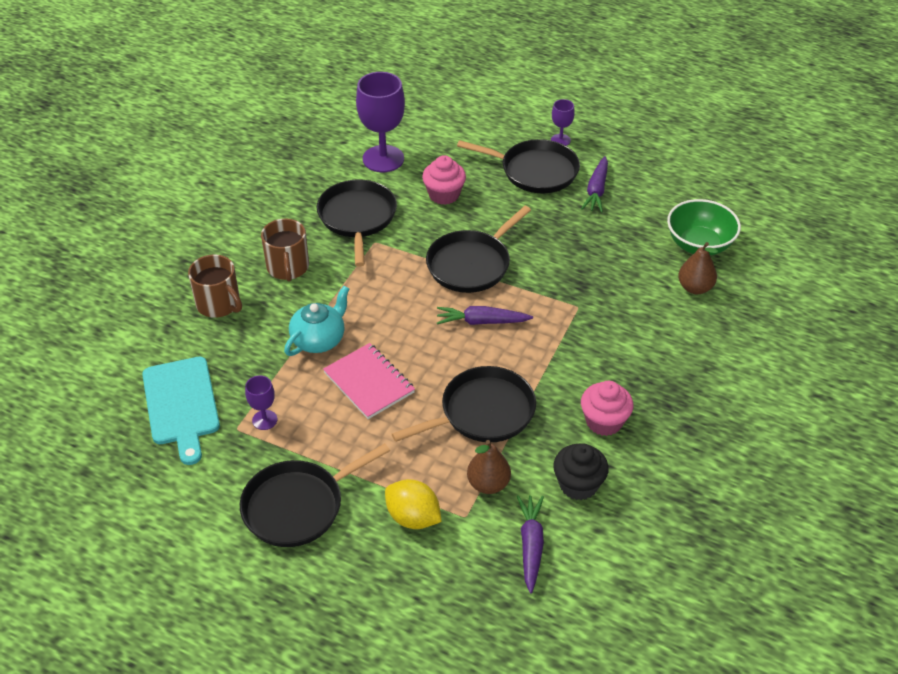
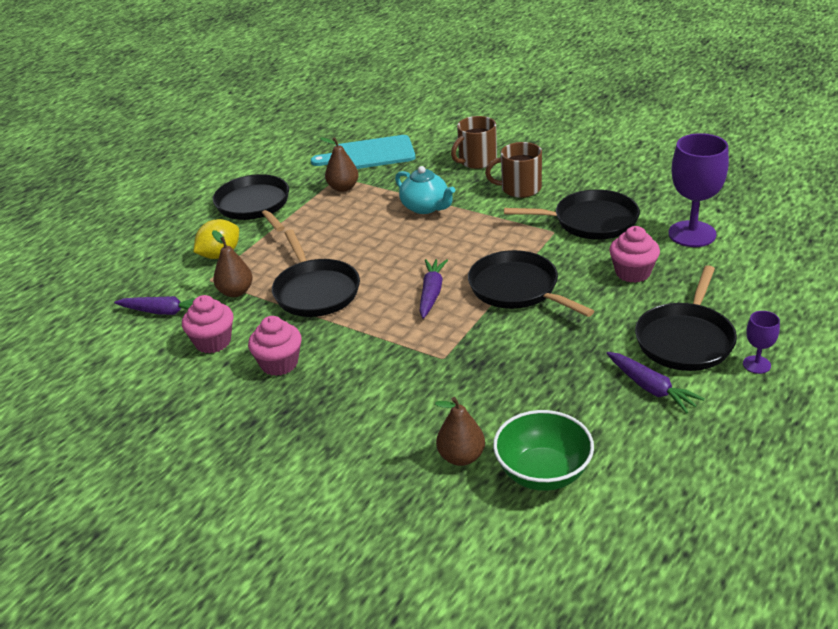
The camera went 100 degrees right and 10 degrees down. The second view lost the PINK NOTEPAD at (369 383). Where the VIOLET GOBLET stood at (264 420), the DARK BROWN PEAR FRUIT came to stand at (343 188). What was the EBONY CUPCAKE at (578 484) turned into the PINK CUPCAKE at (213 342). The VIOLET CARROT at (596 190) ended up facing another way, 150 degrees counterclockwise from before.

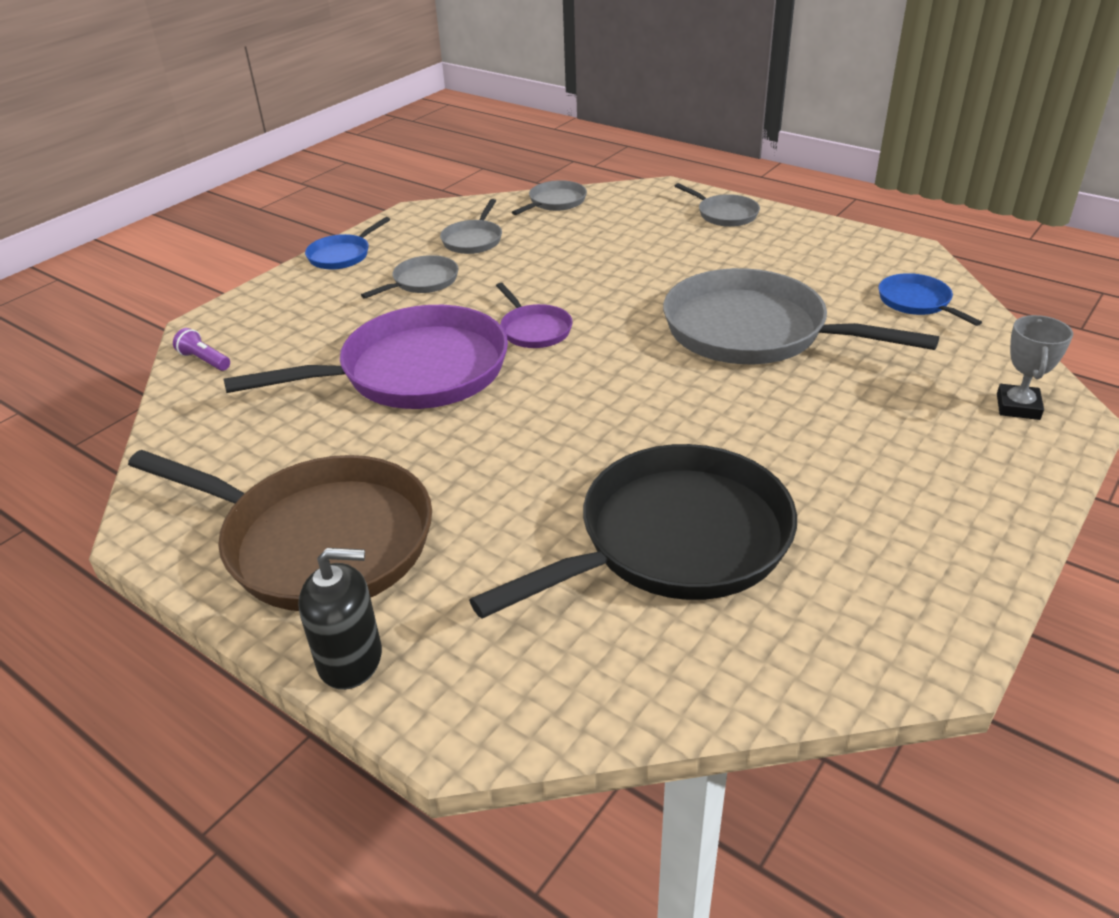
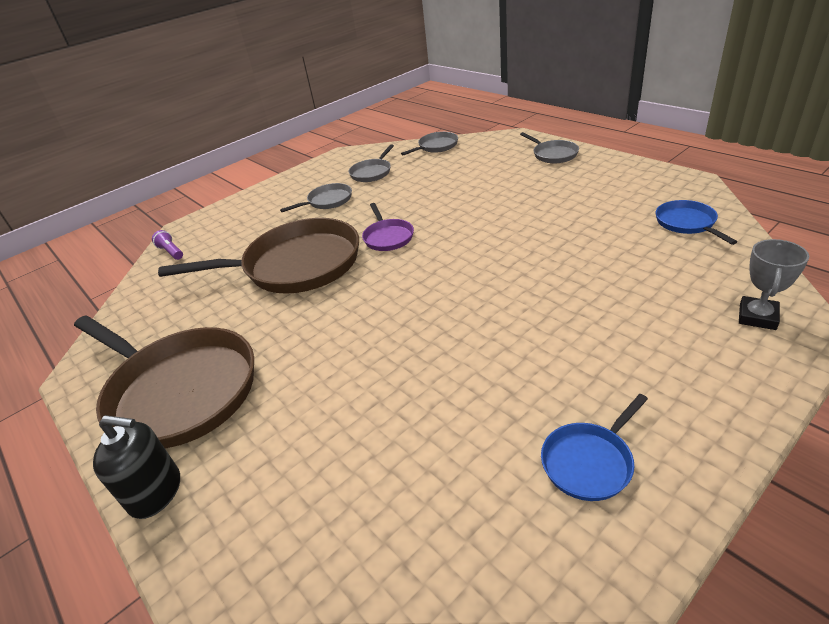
The camera went 15 degrees right and 0 degrees up. The second view lost the EBONY FRYING PAN at (674 540). The second view lost the GREY FRYING PAN at (753 331). The BLUE FRYING PAN ended up elsewhere, having gone from (342 255) to (589 462). What was the VIOLET FRYING PAN at (415 372) turned into the DARK BROWN FRYING PAN at (296 265).

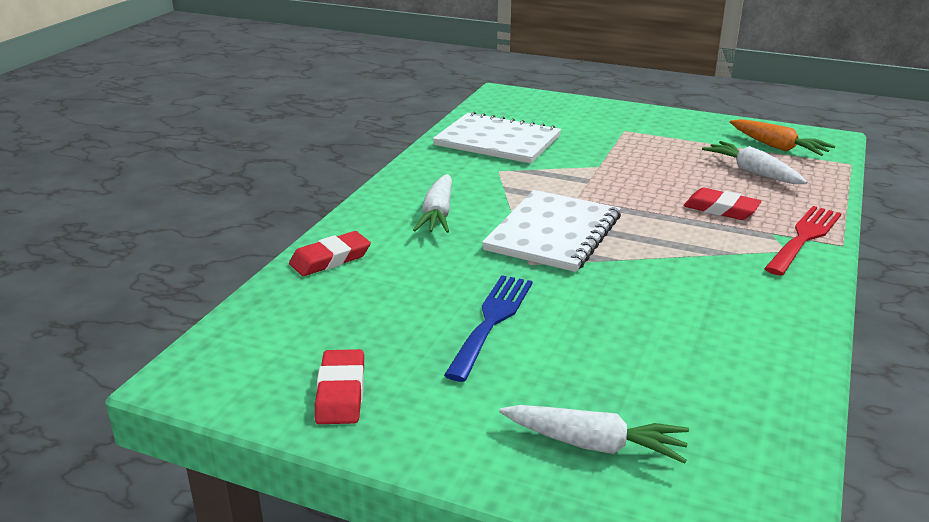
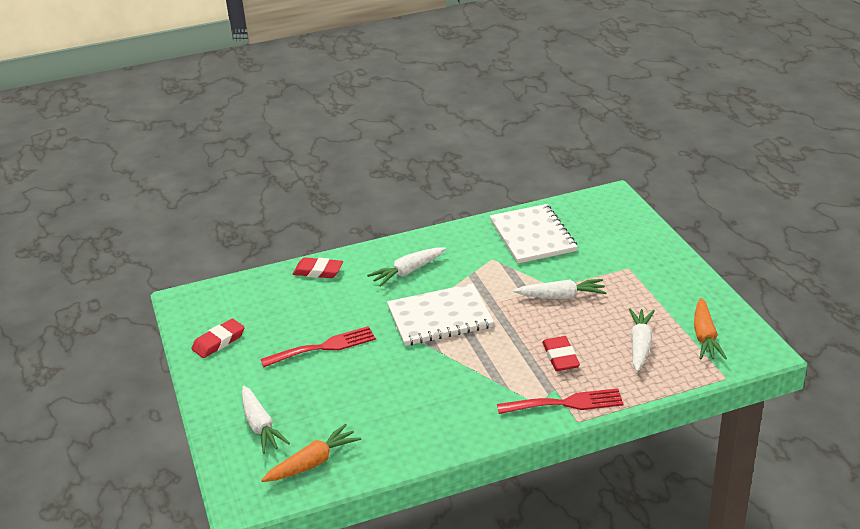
The camera went 50 degrees right and 5 degrees up. The second view gained the ORANGE CARROT at (313 462). The second view gained the PURE WHITE CARROT at (561 296). What was the BLUE TABLE FORK at (492 321) turned into the CRIMSON TABLE FORK at (324 347).

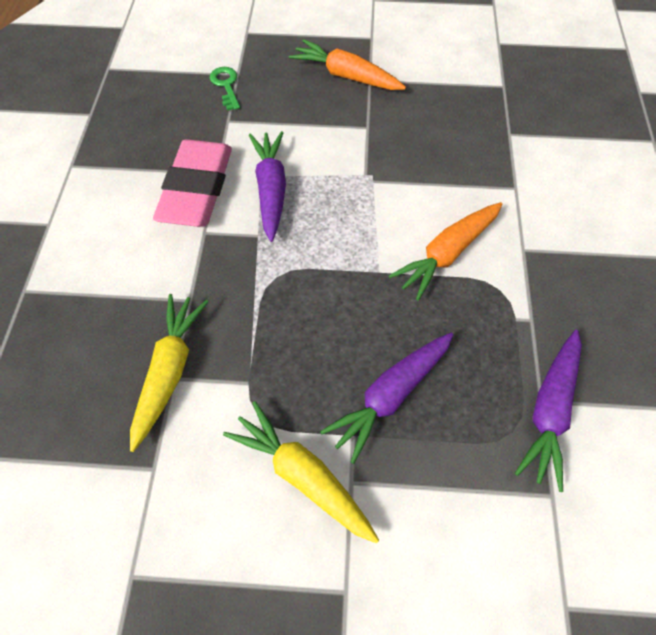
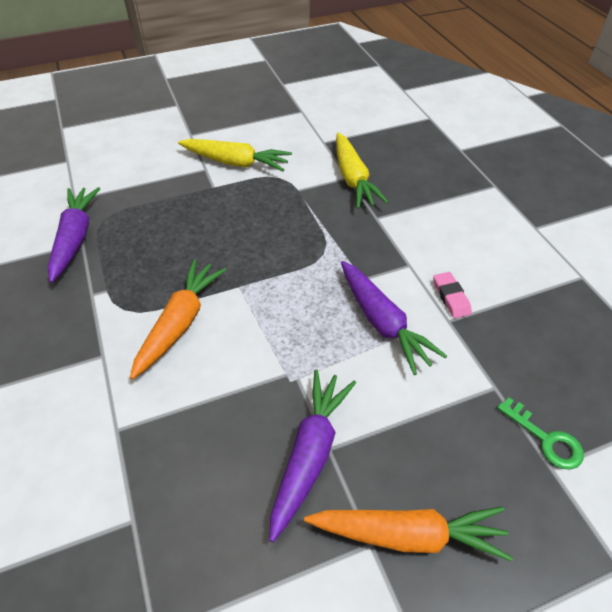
The camera went 155 degrees right and 10 degrees down. The VIOLET CARROT ended up elsewhere, having gone from (391 395) to (309 454). The size of the PINK PENCIL ERASER at (197 189) changed by a factor of 0.41.

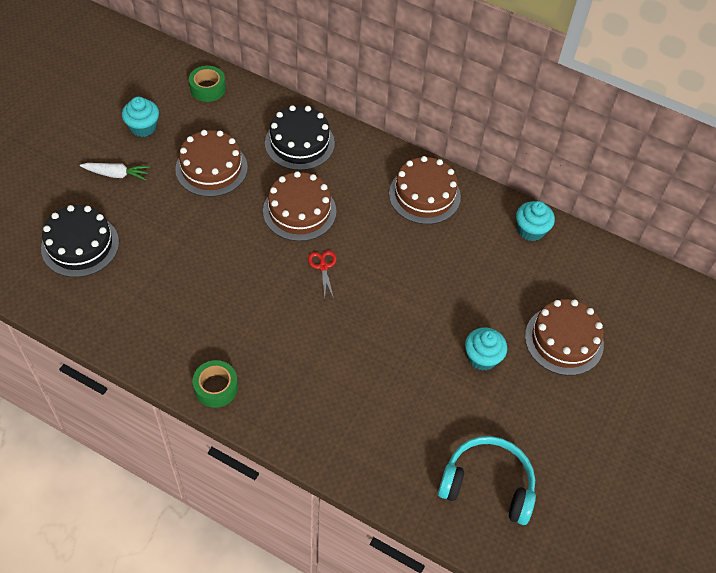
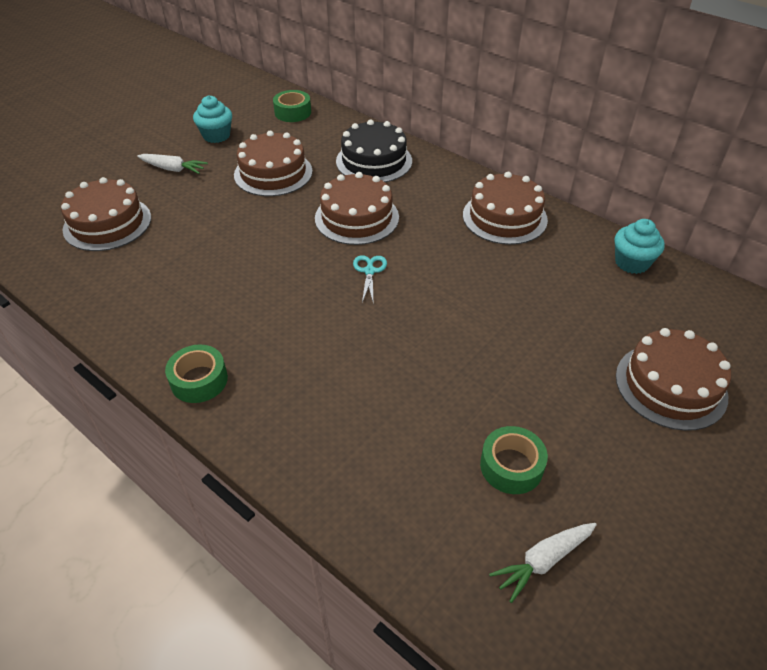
The camera went 15 degrees right and 10 degrees down. The second view lost the TURQUOISE CUPCAKE at (482 357). The second view gained the LEAF-GREEN TAPE at (511 466). Where the TURQUOISE OVER-EAR HEADPHONES stood at (487 484), the PURE WHITE CARROT came to stand at (543 561). What was the EBONY CAKE at (80 245) turned into the DARK BROWN CAKE at (107 223). What was the CRIMSON PAIR OF SCISSORS at (323 267) turned into the TURQUOISE PAIR OF SCISSORS at (369 271).

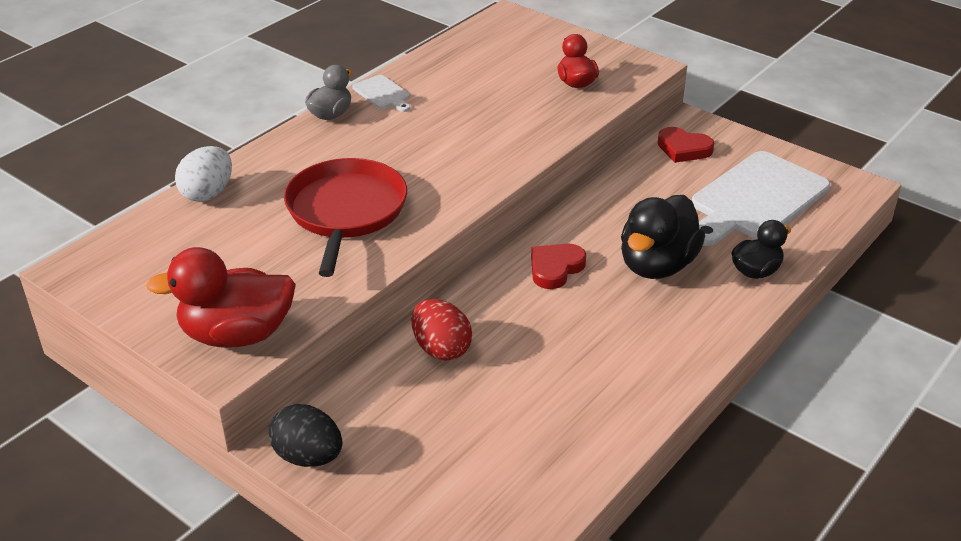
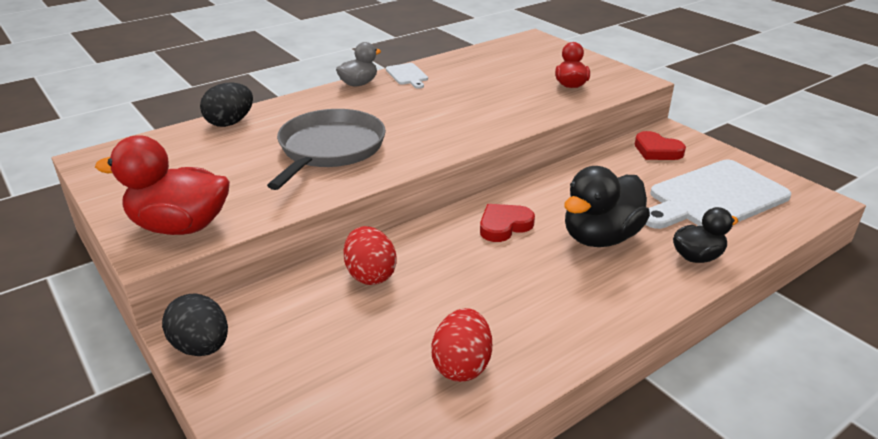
The camera went 15 degrees right and 5 degrees down. The second view gained the CRIMSON TOY EGG at (462 365). What was the PURE WHITE TOY EGG at (208 193) turned into the EBONY TOY EGG at (230 123). What was the CRIMSON FRYING PAN at (345 212) turned into the GREY FRYING PAN at (329 149).

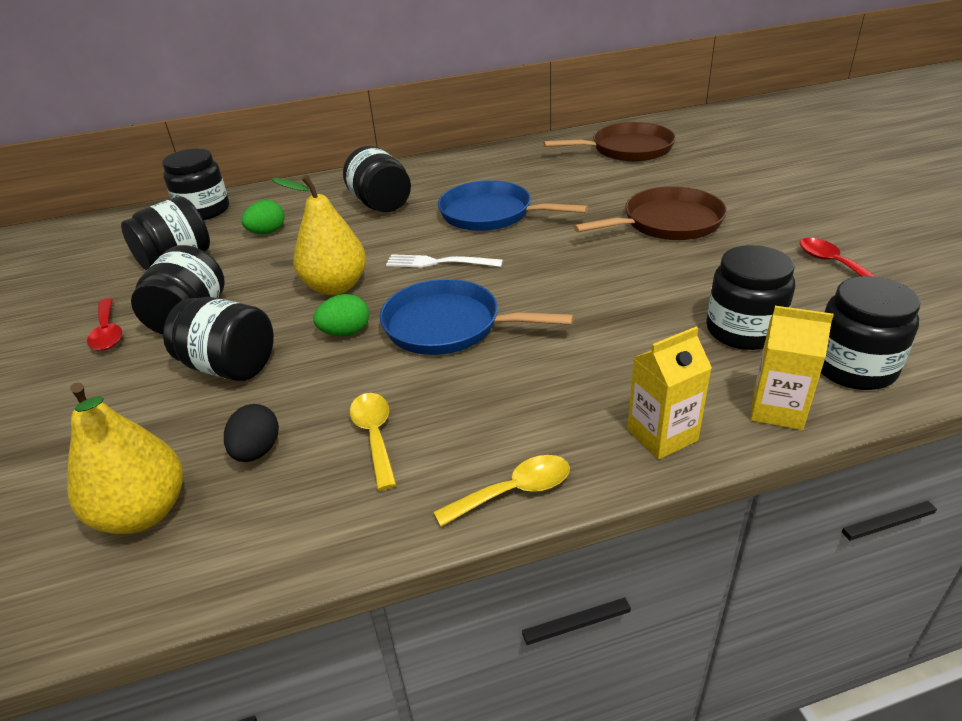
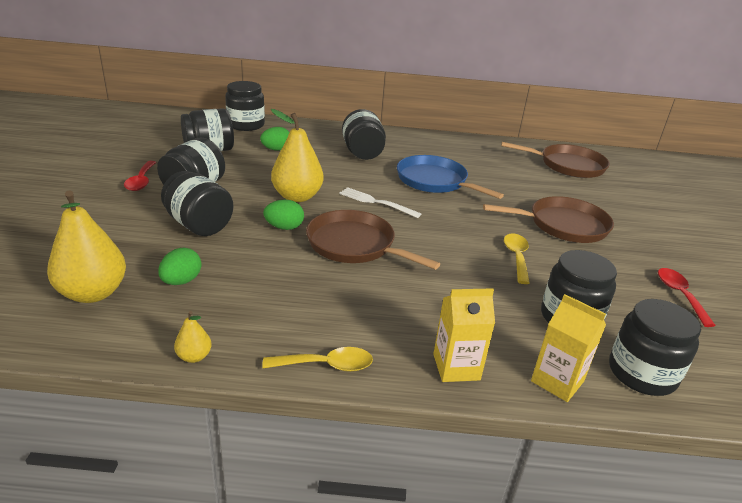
The camera went 15 degrees right and 5 degrees down. The second view gained the GOLDEN PEAR FRUIT at (194 356). The GOLDEN TEASPOON ended up elsewhere, having gone from (375 436) to (516 257). What was the EBONY TOY EGG at (257 451) turned into the LEAF-GREEN TOY EGG at (181 281). What was the BLUE FRYING PAN at (448 326) turned into the DARK BROWN FRYING PAN at (354 245).

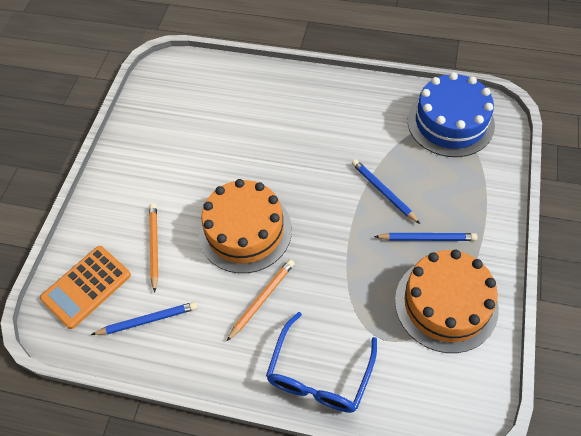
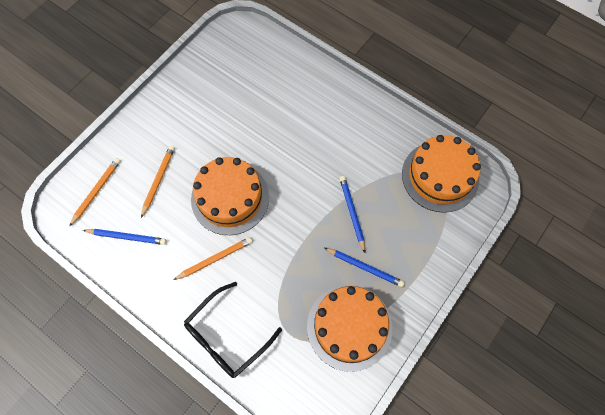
The camera went 20 degrees right and 10 degrees up. Where the ORANGE ADDING MACHINE stood at (86 287), the ORANGE LEAD PENCIL came to stand at (96 191). What was the BLUE SPECTACLES at (319 375) turned into the EBONY SPECTACLES at (226 336). What was the BLUE CAKE at (450 122) turned into the ORANGE CAKE at (440 176).

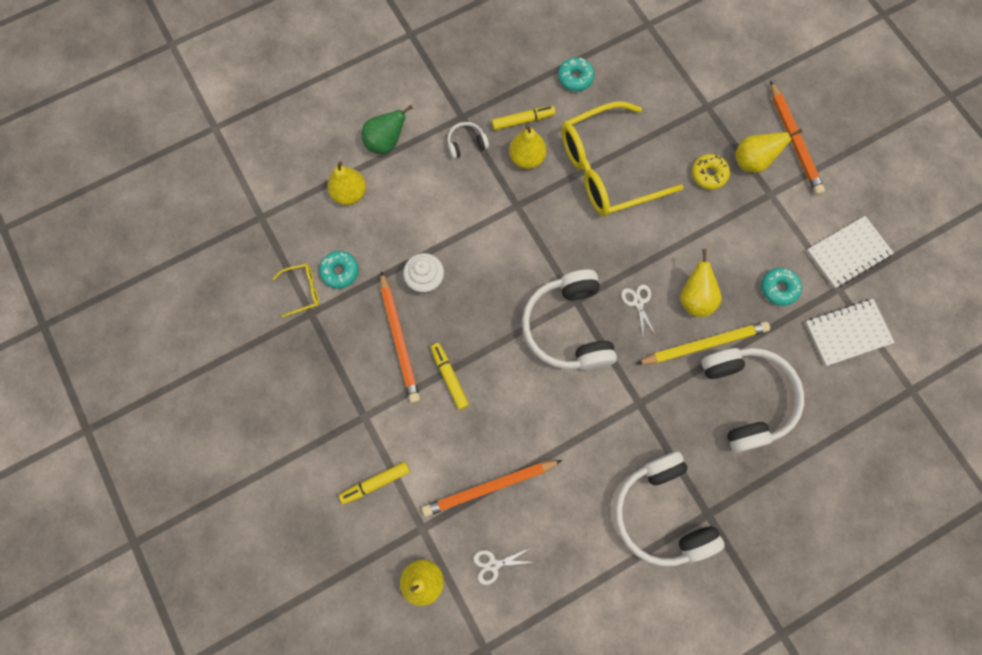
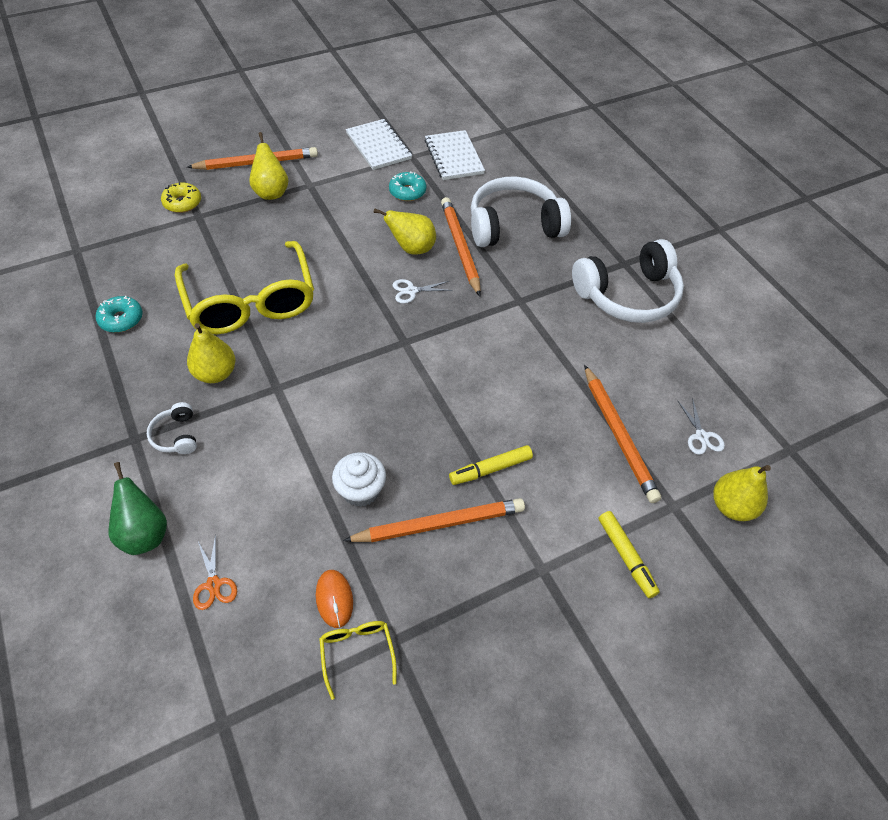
The camera went 90 degrees left and 20 degrees down. The second view lost the GOLDEN MARKER at (523 120). The second view lost the PURE WHITE OVER-EAR HEADPHONES at (568 328). The GOLDEN DOUGHNUT ended up elsewhere, having gone from (708 174) to (182 203). Where the TURQUOISE DOUGHNUT stood at (340 271), the ORANGE MOUSE came to stand at (334 599). Where the GOLDEN PEAR FRUIT stood at (349 193), the ORANGE PAIR OF SCISSORS came to stand at (213 584). What was the GOLDEN LEAD PENCIL at (704 344) turned into the ORANGE LEAD PENCIL at (460 247).

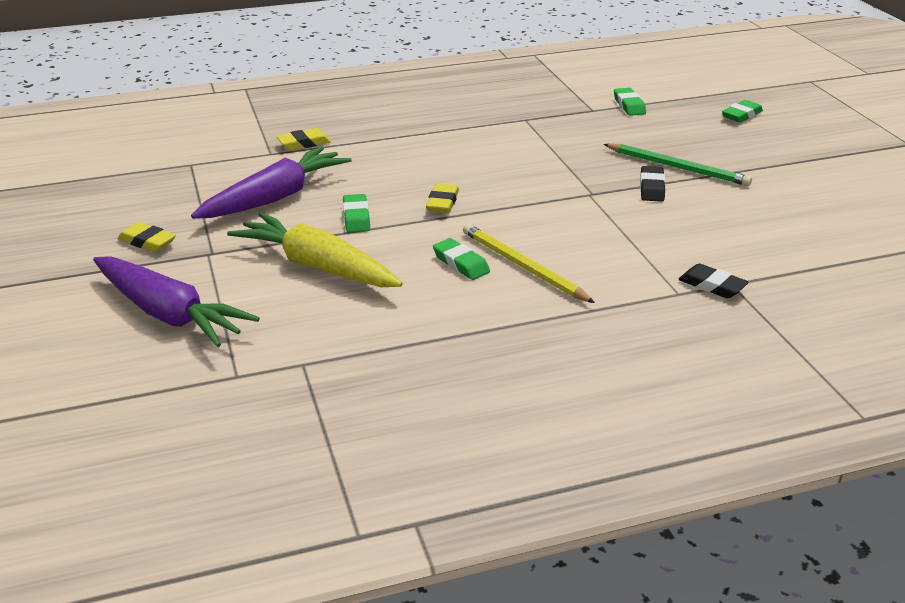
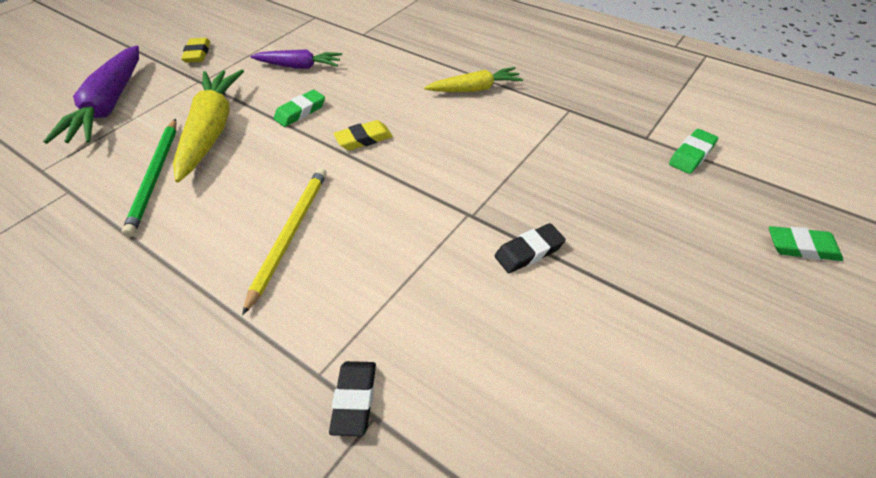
The camera went 55 degrees right and 15 degrees up. The second view lost the GOLDEN PENCIL ERASER at (304 143). The second view lost the LEAF-GREEN PENCIL ERASER at (461 263). The second view gained the GOLDEN CARROT at (475 89). The LEAF-GREEN LEAD PENCIL ended up elsewhere, having gone from (678 167) to (155 177). The size of the VIOLET CARROT at (275 197) changed by a factor of 0.60.

